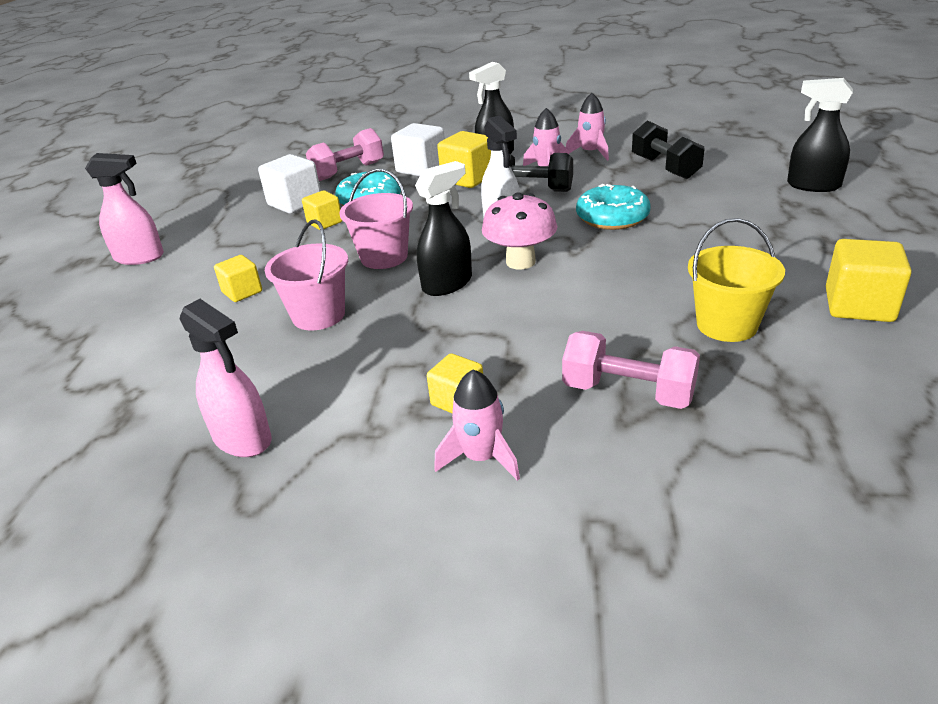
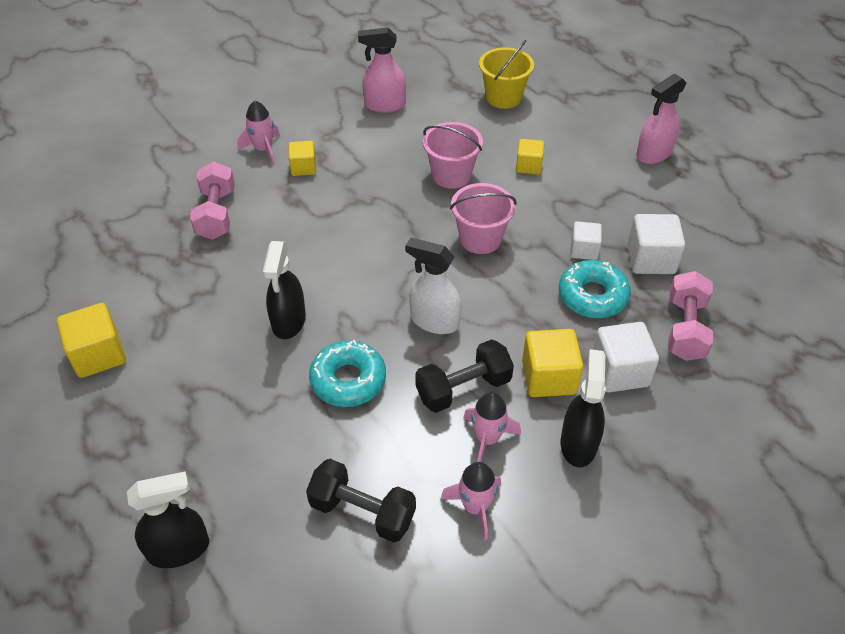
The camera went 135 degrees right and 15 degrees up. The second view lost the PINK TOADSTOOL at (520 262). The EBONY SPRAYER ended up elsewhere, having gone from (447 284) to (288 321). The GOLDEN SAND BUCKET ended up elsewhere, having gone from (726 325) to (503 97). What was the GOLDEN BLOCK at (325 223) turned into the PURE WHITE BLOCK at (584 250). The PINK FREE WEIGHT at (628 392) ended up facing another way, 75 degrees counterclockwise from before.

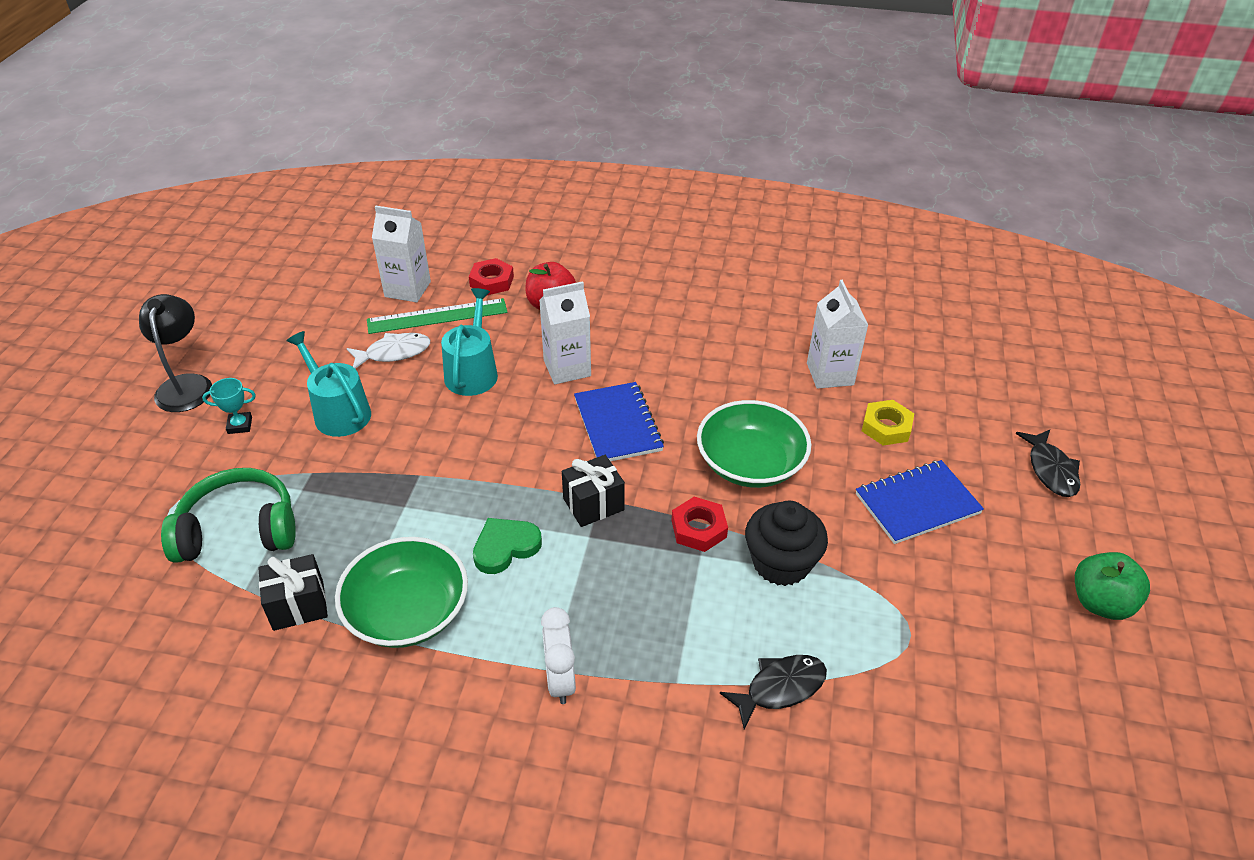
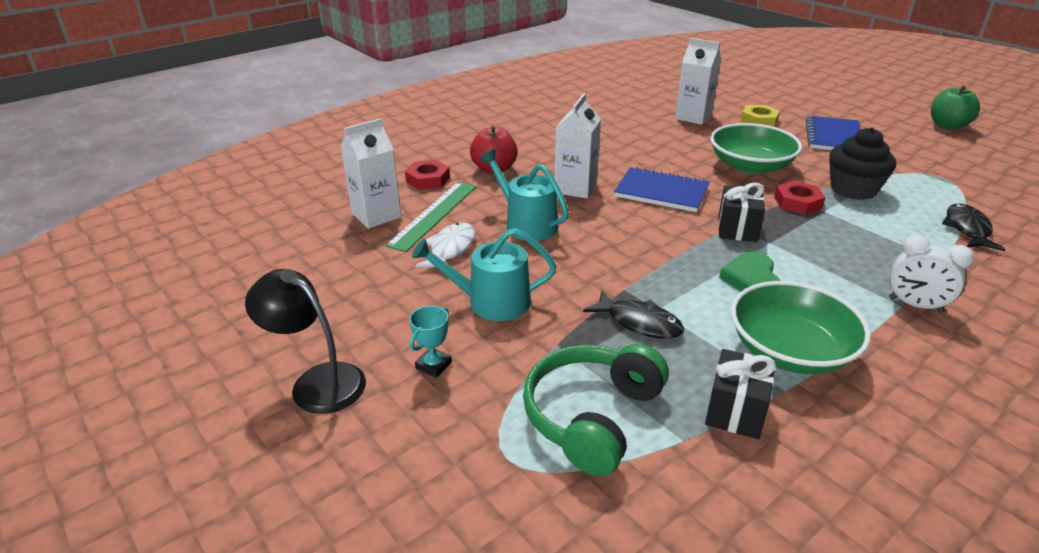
The camera went 50 degrees left and 10 degrees down. The EBONY TOY FISH ended up elsewhere, having gone from (1050 470) to (639 323).

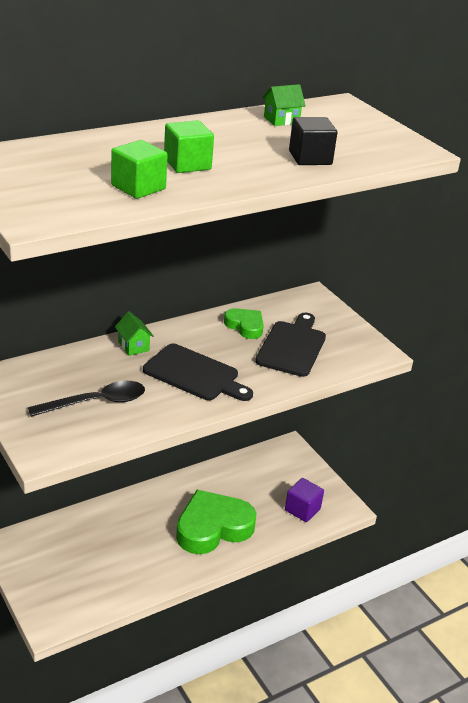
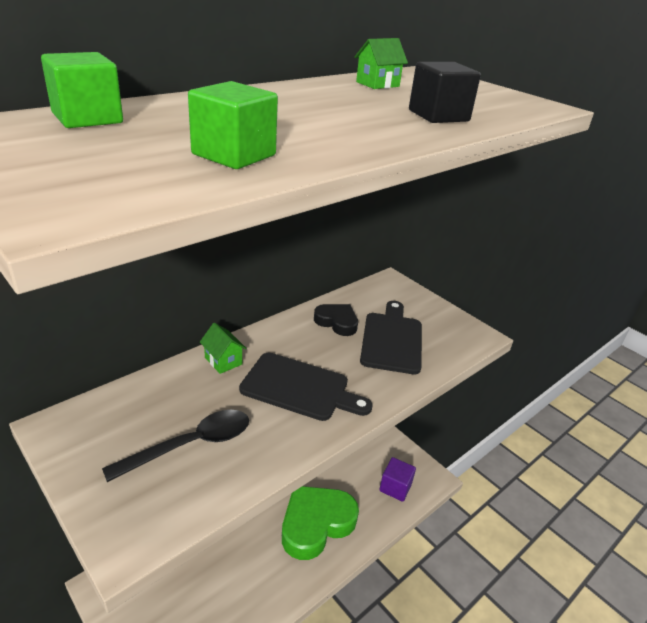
The camera went 10 degrees left and 0 degrees up. The LEAF-GREEN BLOCK ended up elsewhere, having gone from (187 164) to (87 118). What was the LEAF-GREEN HEART at (245 326) turned into the EBONY HEART at (337 322).

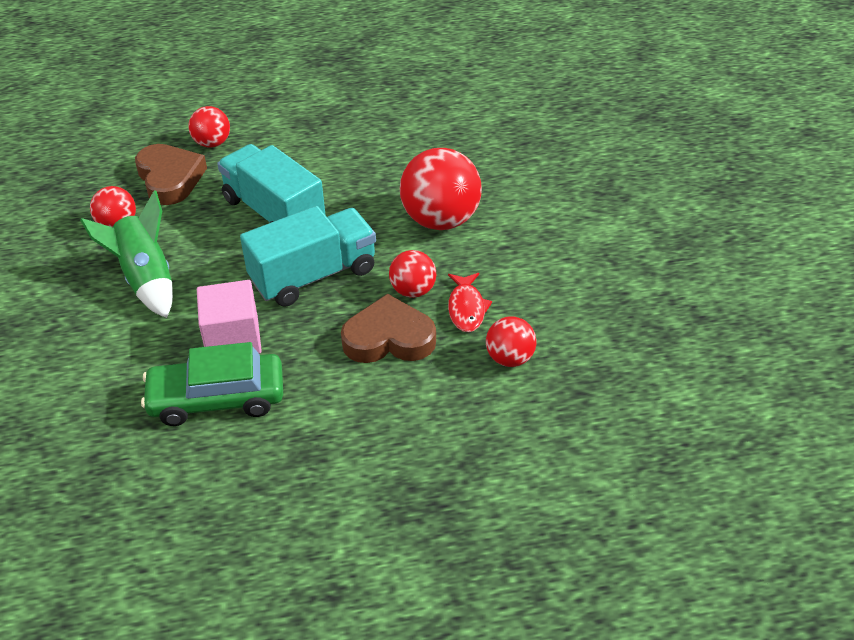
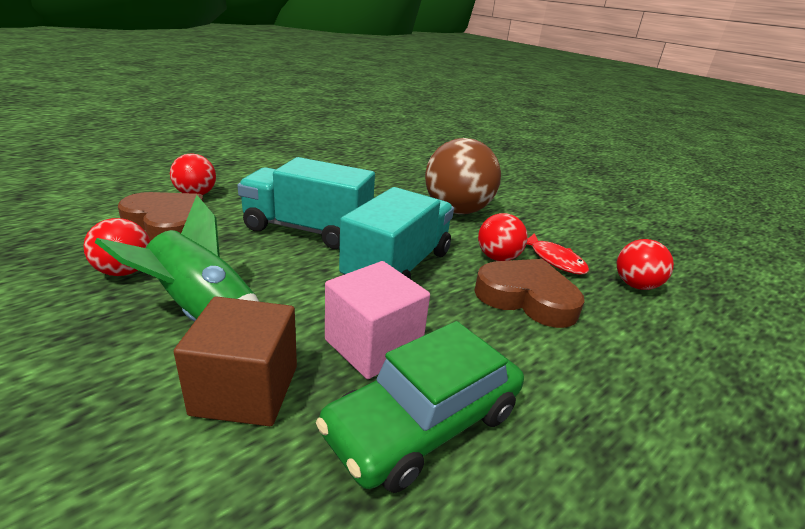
The camera went 35 degrees left and 15 degrees down. The second view gained the DARK BROWN BLOCK at (245 390). What was the CRIMSON SPHERE at (441 220) turned into the DARK BROWN SPHERE at (457 210). The DARK BROWN HEART at (389 338) ended up facing another way, 60 degrees clockwise from before.

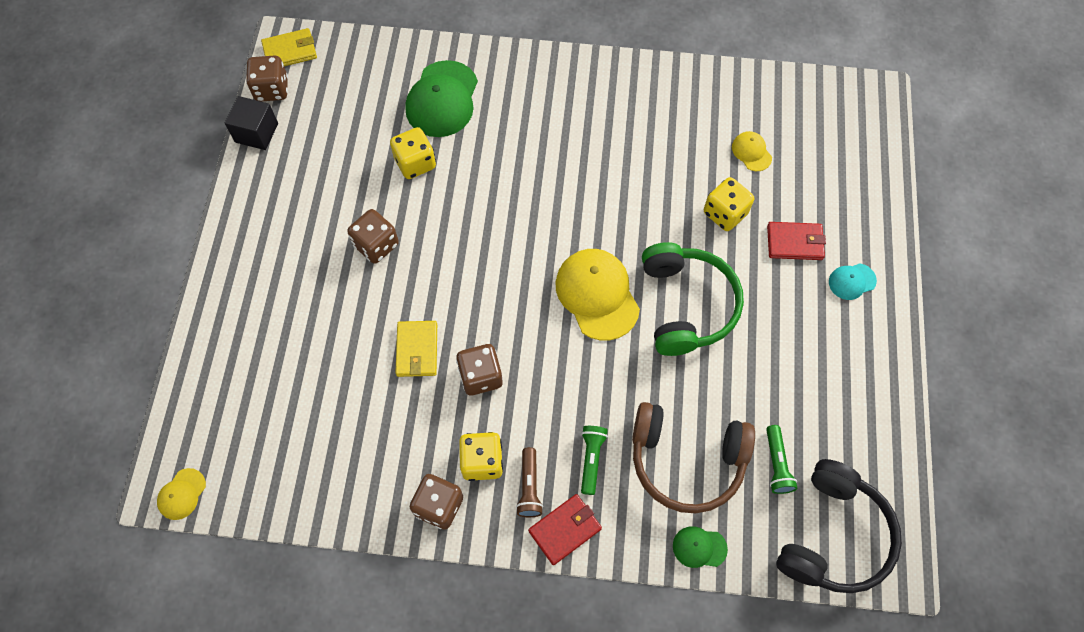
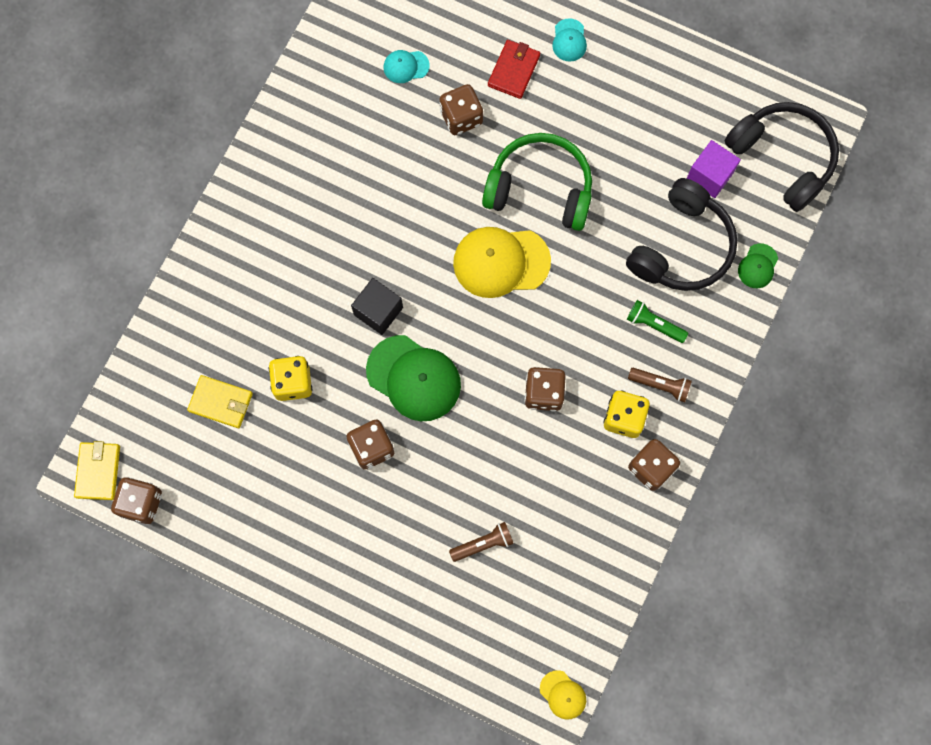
The camera went 70 degrees left and 10 degrees up. The second view lost the CRIMSON WALLET at (565 530). The second view gained the DARK BROWN FLASHLIGHT at (483 544). The EBONY BLOCK ended up elsewhere, having gone from (256 133) to (378 311). The GOLDEN WALLET ended up elsewhere, having gone from (417 350) to (221 402). The LEAF-GREEN BASEBALL CAP ended up elsewhere, having gone from (442 99) to (414 378). Where the LEAF-GREEN FLASHLIGHT stood at (776 464), the VIOLET BLOCK came to stand at (710 175). What was the DARK BROWN OVER-EAR HEADPHONES at (686 460) turned into the EBONY OVER-EAR HEADPHONES at (681 246). What was the GOLDEN DICE at (725 213) turned into the DARK BROWN DICE at (461 117). What was the GOLDEN BASEBALL CAP at (751 152) turned into the TURQUOISE BASEBALL CAP at (406 66).

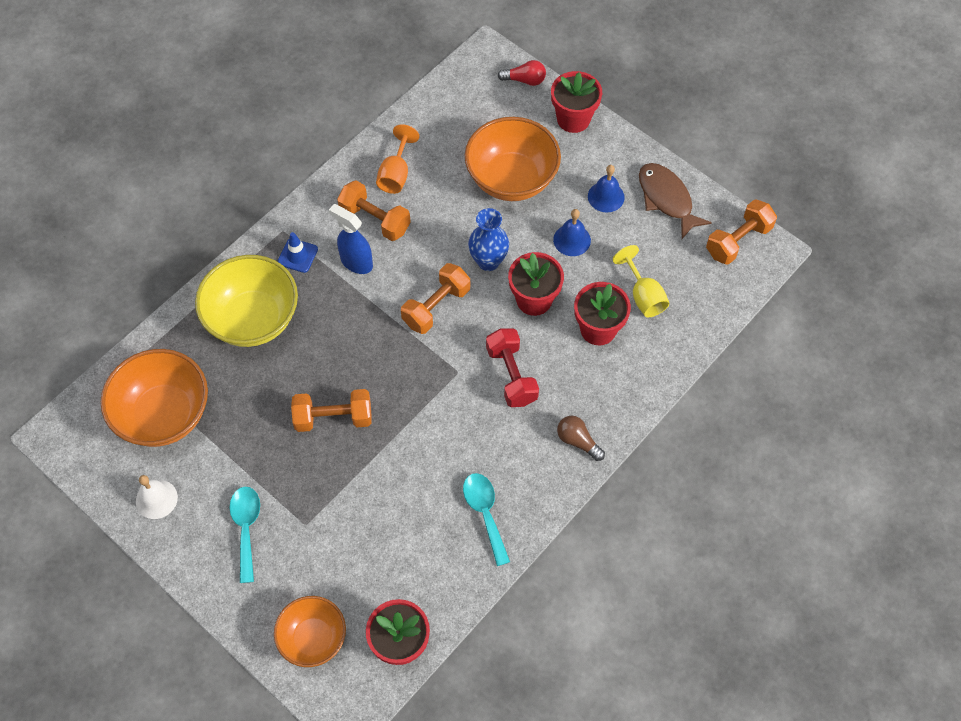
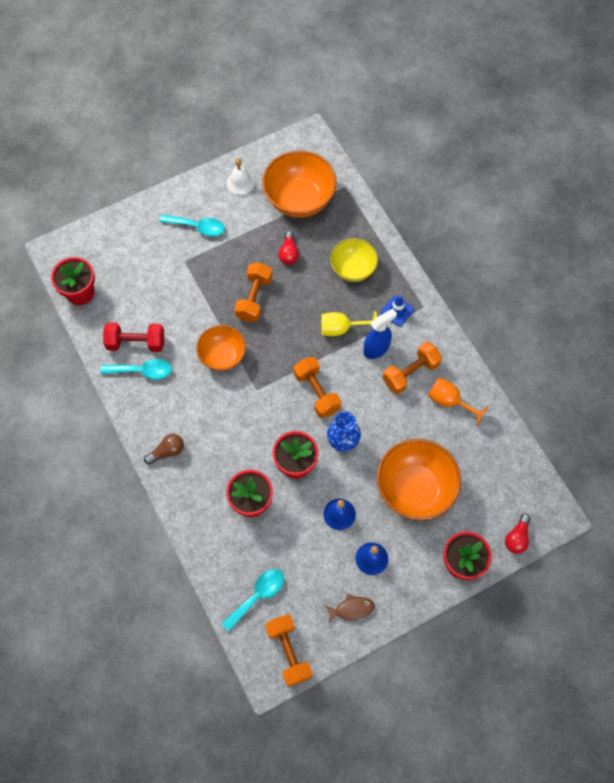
The camera went 110 degrees right and 5 degrees up. The second view gained the TURQUOISE TEASPOON at (257 596). The second view gained the CRIMSON BULB at (289 253). The ORANGE BOWL ended up elsewhere, having gone from (313 638) to (222 356). The CRIMSON FREE WEIGHT ended up elsewhere, having gone from (511 375) to (136 342). The GOLDEN GOBLET ended up elsewhere, having gone from (643 296) to (341 328). The size of the GOLDEN BOWL at (253 319) changed by a factor of 0.63. The size of the DARK BROWN TOY FISH at (666 199) changed by a factor of 0.60.

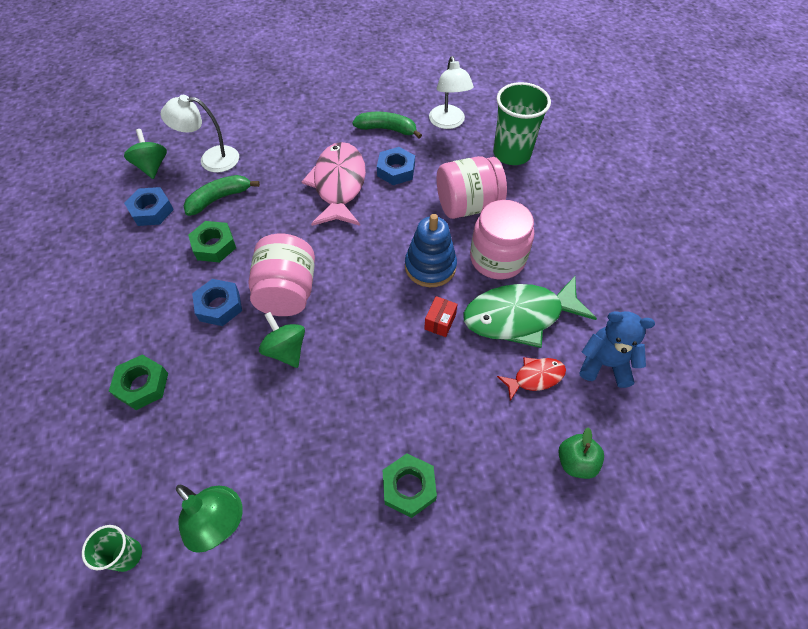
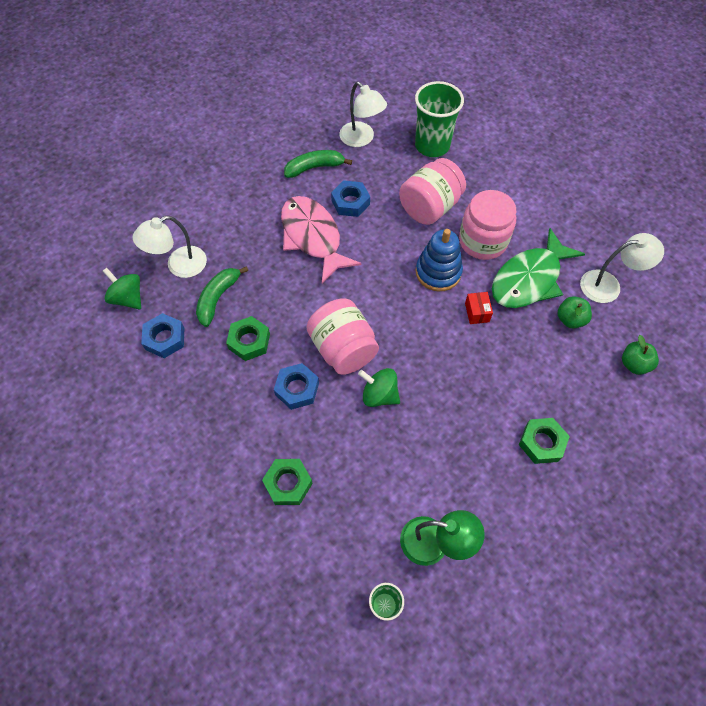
The camera went 30 degrees left and 5 degrees up. Where the CRIMSON TOY FISH stood at (535 377), the LEAF-GREEN APPLE FRUIT came to stand at (570 319). Where the BLUE STUFFED BEAR stood at (604 364), the PURE WHITE READING LAMP came to stand at (608 285).

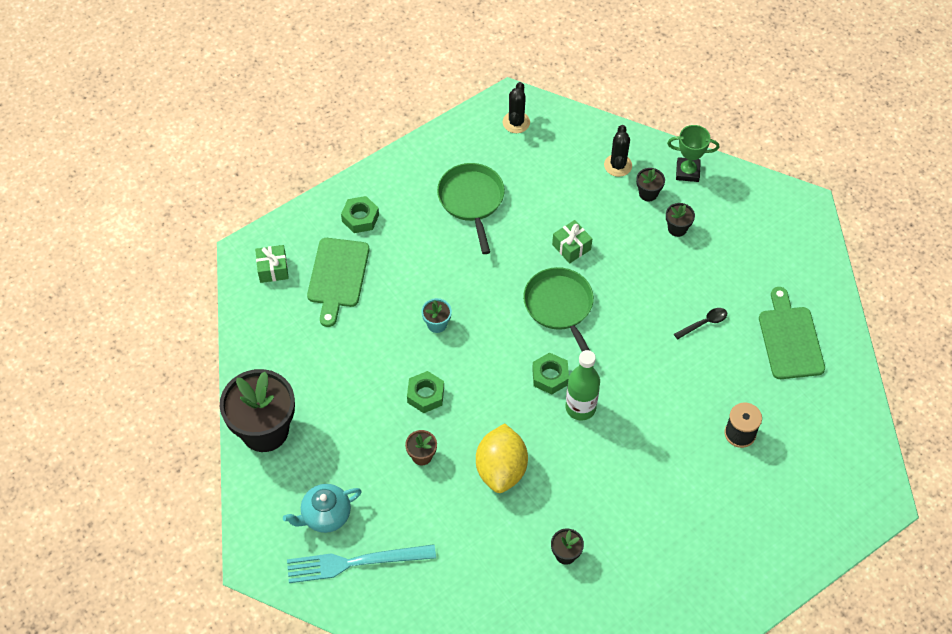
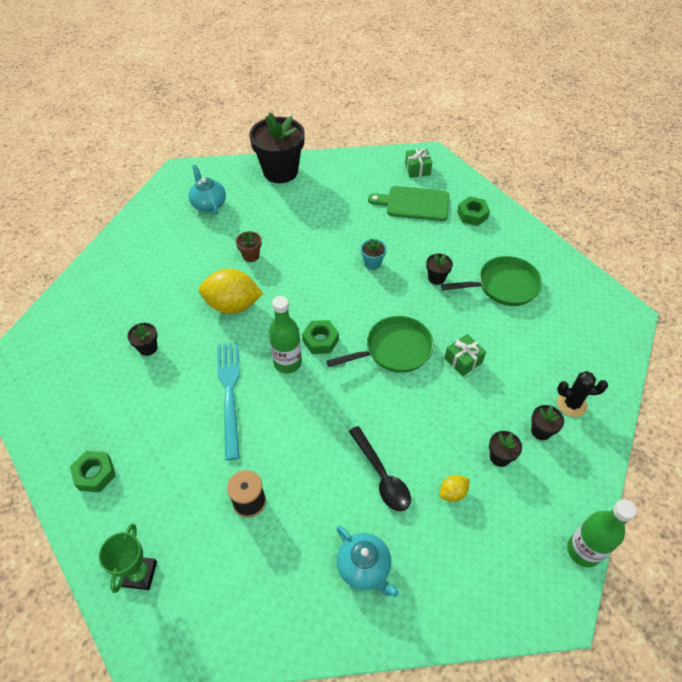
The camera went 90 degrees right and 5 degrees down. The second view lost the EBONY PRICKLY PLANT at (516 122). The second view gained the EBONY FLOWER POT at (436 278). The second view gained the GOLDEN LEMON at (452 493). The second view gained the LEAF-GREEN BOTTLE at (583 551). The TURQUOISE TABLE FORK ended up elsewhere, having gone from (355 562) to (229 394). The LEAF-GREEN HEX NUT ended up elsewhere, having gone from (425 395) to (95 474). The LEAF-GREEN AWARD CUP ended up elsewhere, having gone from (687 172) to (139 574). Where the LEAF-GREEN BREAD BOARD stood at (790 339), the TURQUOISE CHINA TEAPOT came to stand at (364 567). The size of the EBONY TEASPOON at (704 323) changed by a factor of 1.60.

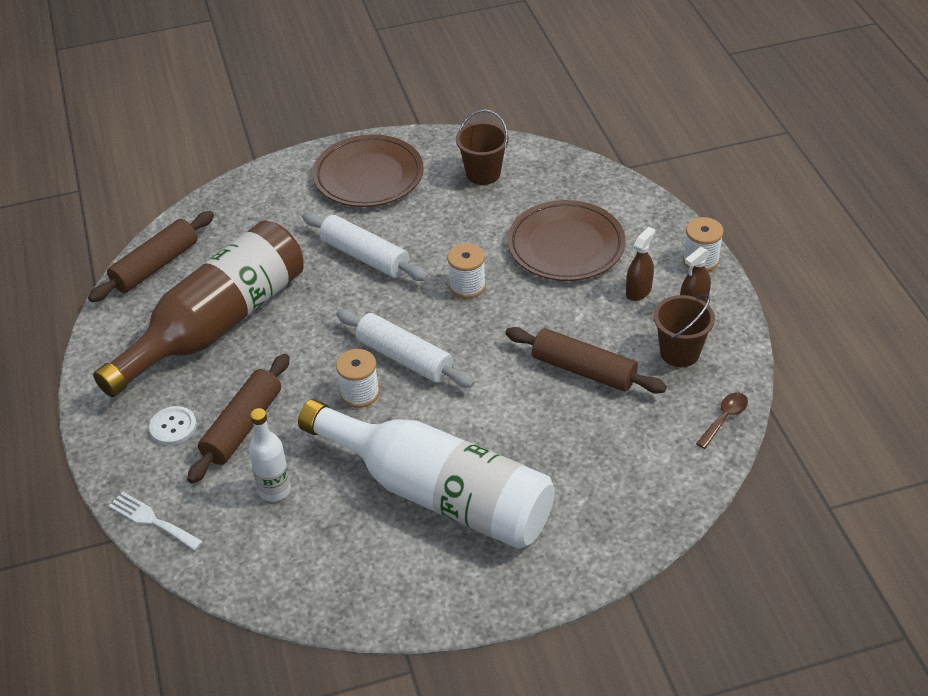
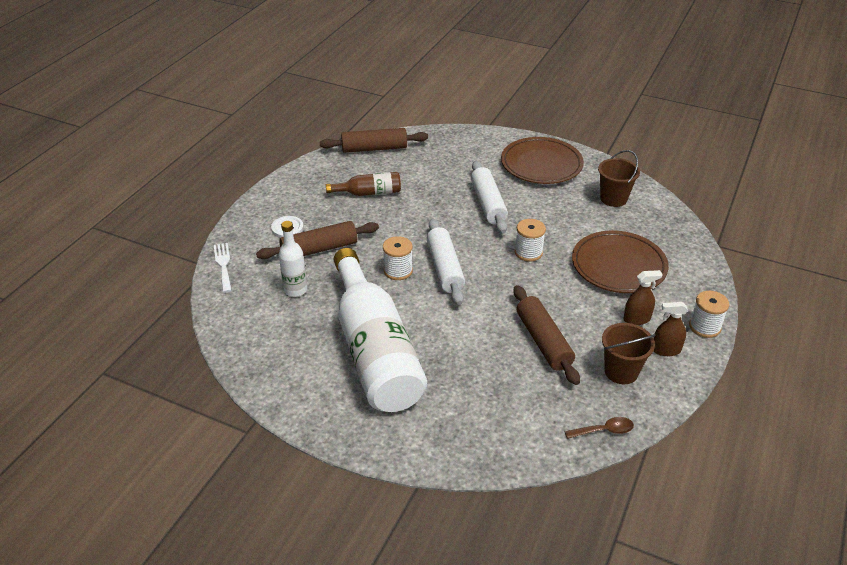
The camera went 40 degrees right and 5 degrees down. The size of the DARK BROWN BOTTLE at (217 324) changed by a factor of 0.44.

